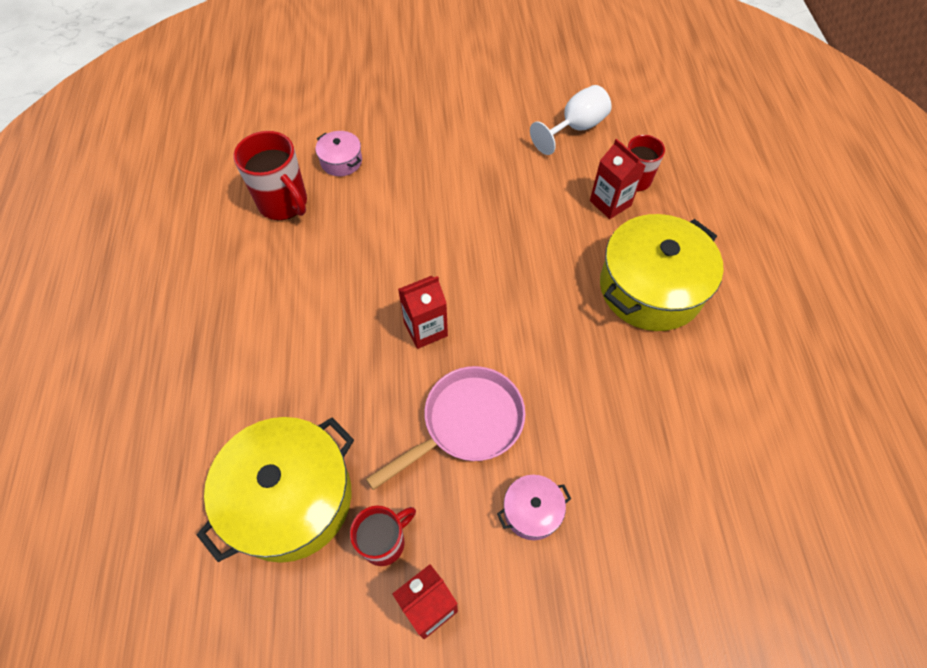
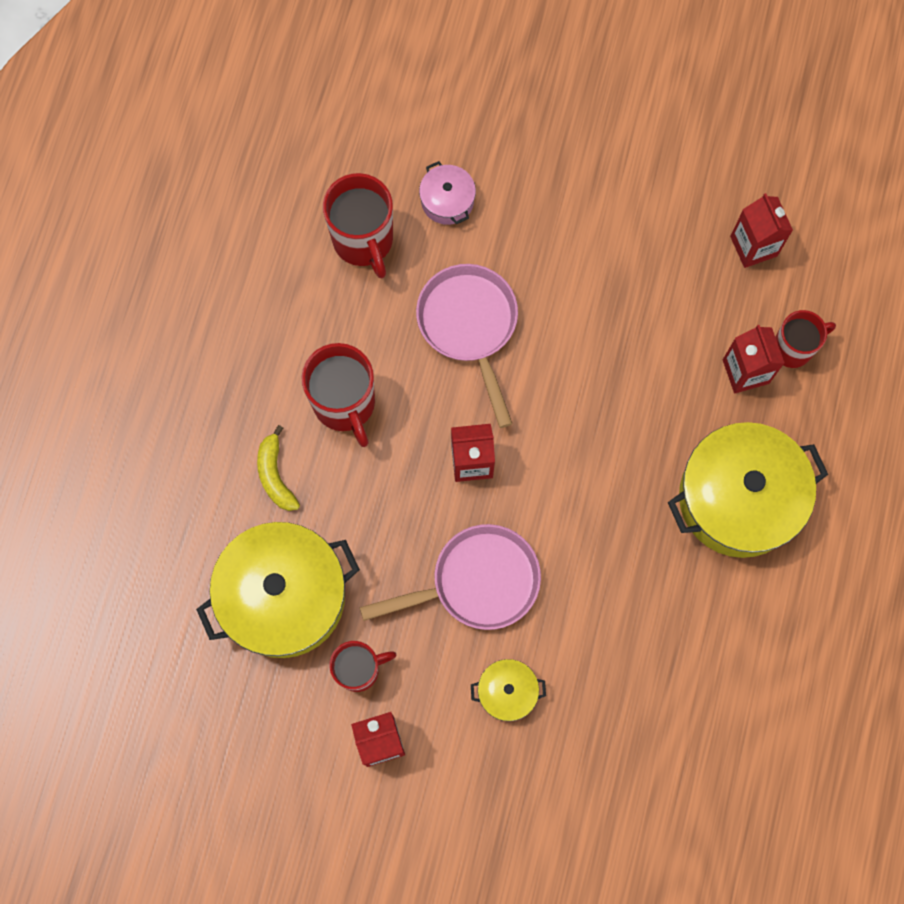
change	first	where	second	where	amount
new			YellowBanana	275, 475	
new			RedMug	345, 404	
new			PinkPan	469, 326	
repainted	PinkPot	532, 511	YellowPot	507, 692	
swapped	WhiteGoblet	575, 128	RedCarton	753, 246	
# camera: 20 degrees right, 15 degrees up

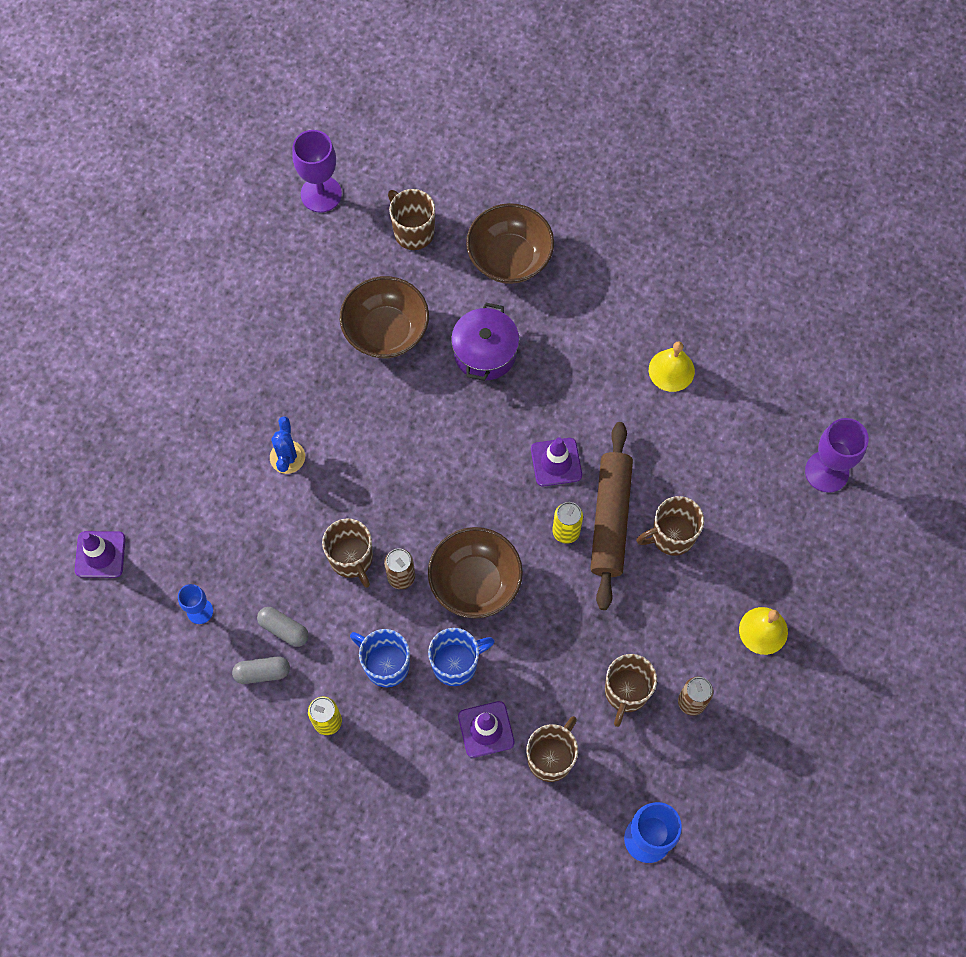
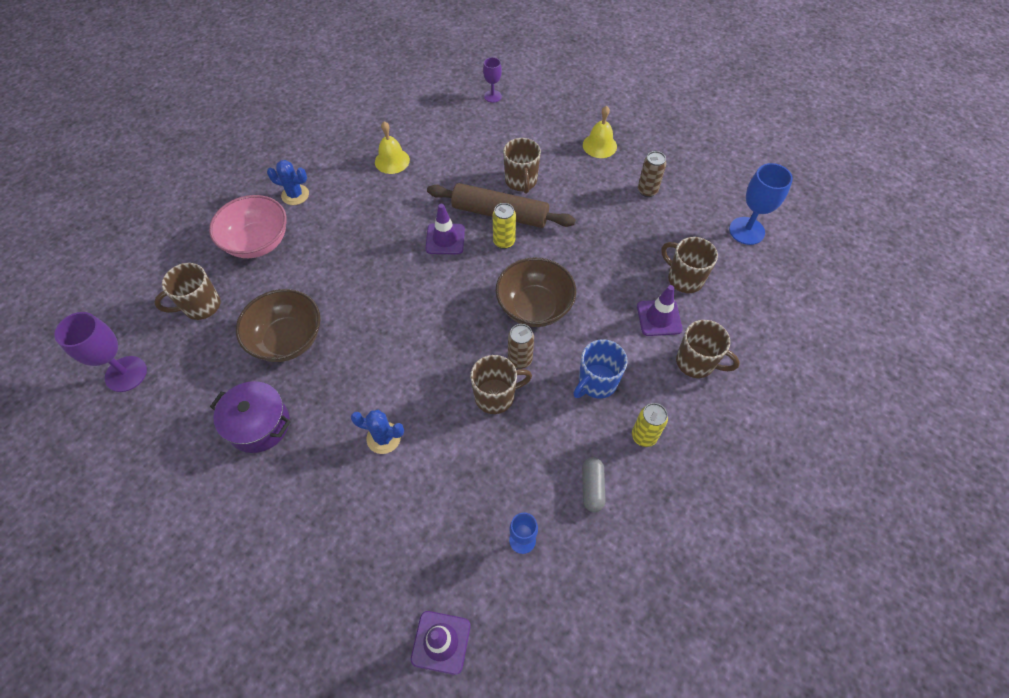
change	first	where	second	where	amount
repainted	BrownBowl	509, 258	PinkBowl	258, 242	
shifted	PurplePot	485, 352		259, 424	
new			BlueCactus	295, 195	
scaled	PurpleGoblet	827, 471		492, 96	x0.58
shifted	BrownMug	626, 692		696, 363	
gone	GreyCapsule	284, 629			
gone	BlueMug	456, 664			
# camera: 80 degrees left, 10 degrees down

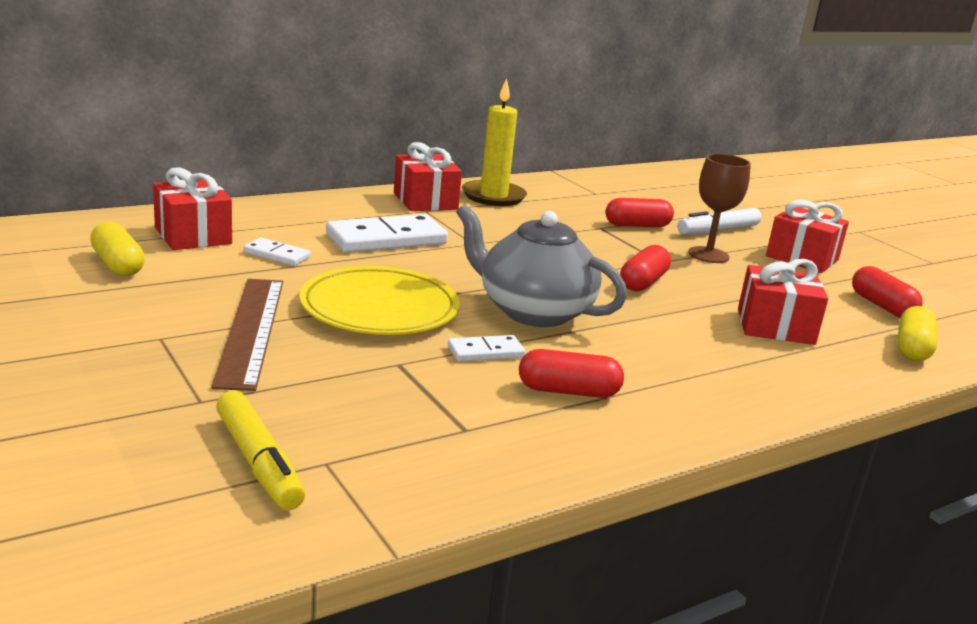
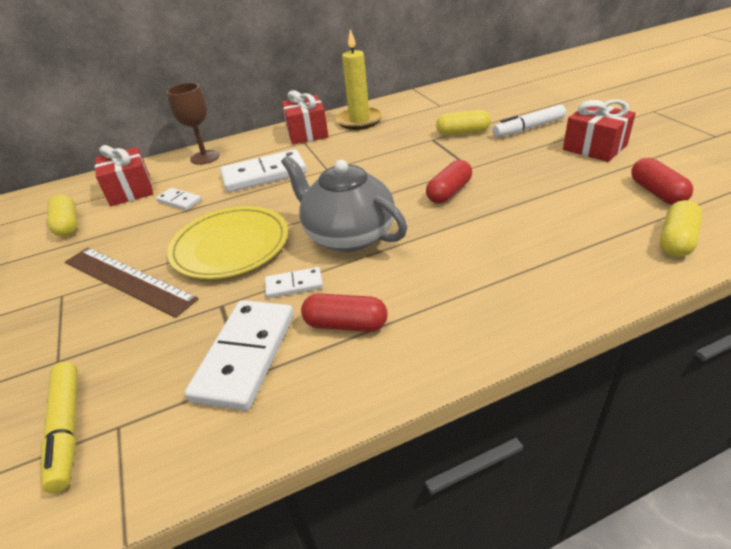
change	first	where	second	where	amount
rotated	BrownRuler	250, 330		127, 280	60 degrees counterclockwise
shifted	BrownGoblet	708, 255		205, 157	
new			WhiteDomino	245, 356	
repainted	RedCapsule	637, 225	YellowCapsule	462, 133	
gone	RedGift	775, 327			
# camera: 15 degrees right, 15 degrees up

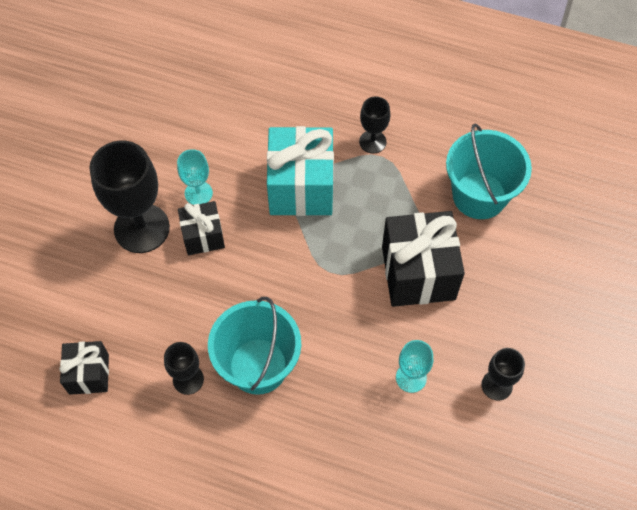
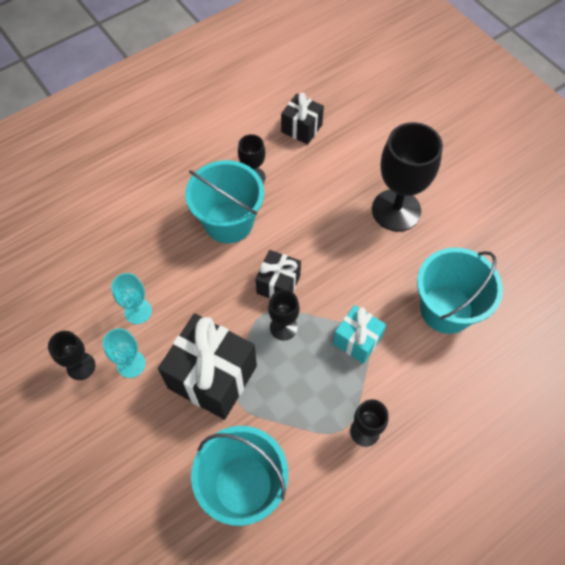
change	first	where	second	where	amount
shifted	TurquoiseGoblet	198, 193		131, 364	
shifted	BlackGift	203, 236		278, 284	
new			BlackGoblet	283, 327	
scaled	TurquoiseGift	301, 187		357, 340	x0.56
new			TurquoiseBucket	446, 309	
# camera: 125 degrees right, 0 degrees up

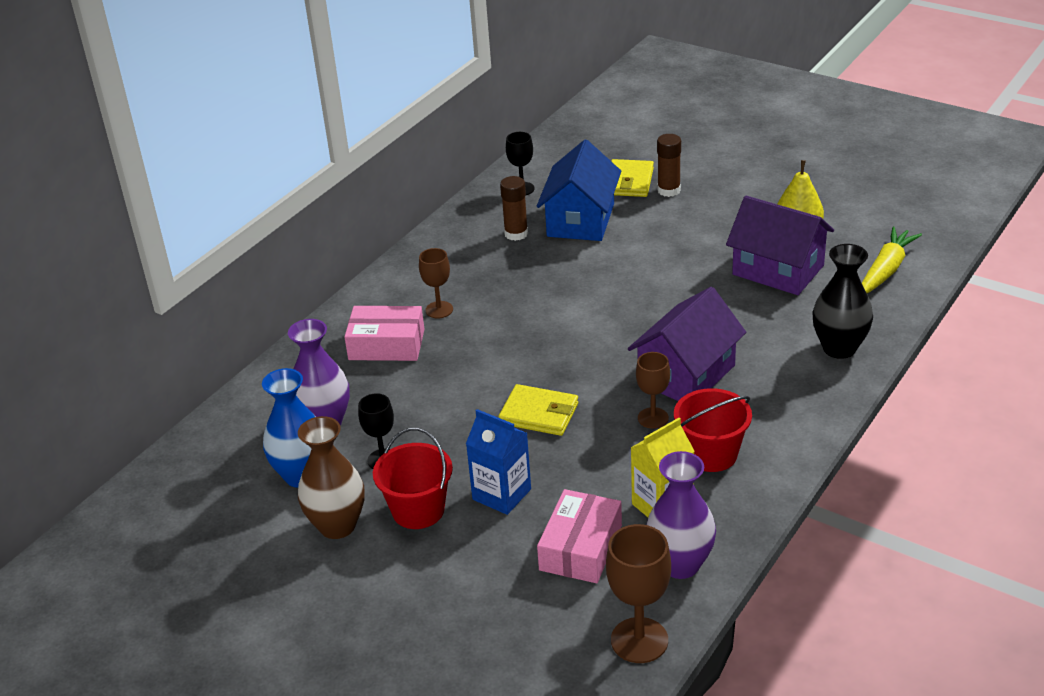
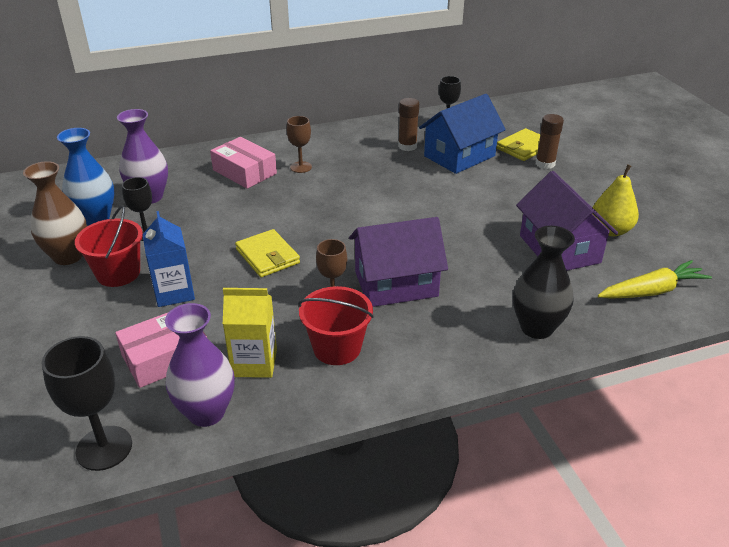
change	first	where	second	where	amount
repainted	BrownGoblet	639, 640	BlackGoblet	104, 448	
# camera: 35 degrees right, 0 degrees up

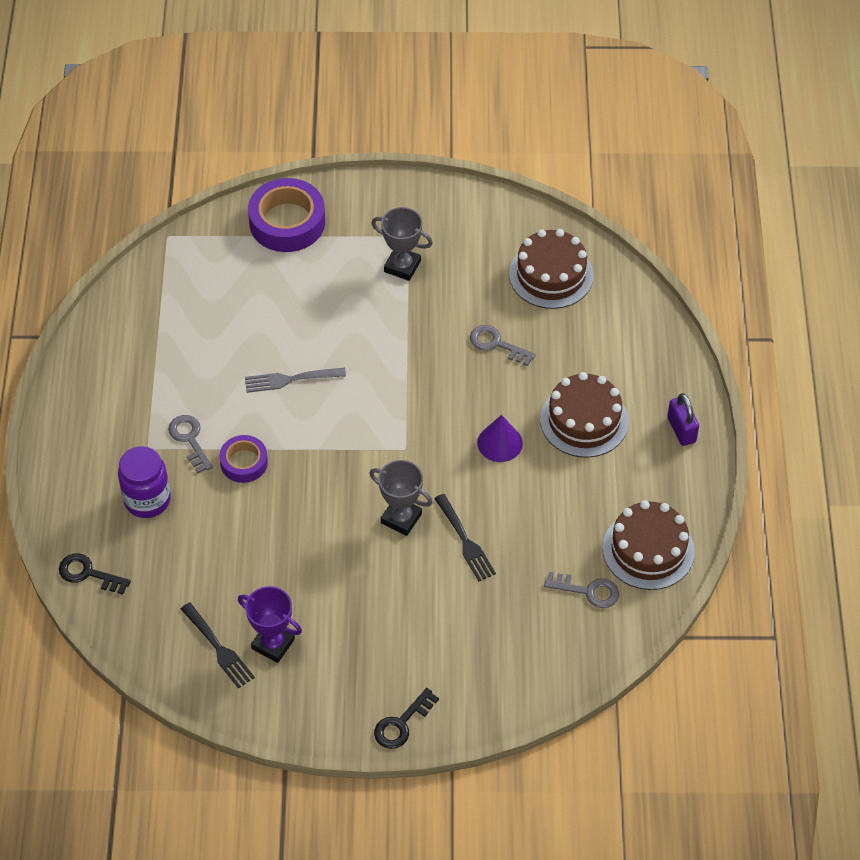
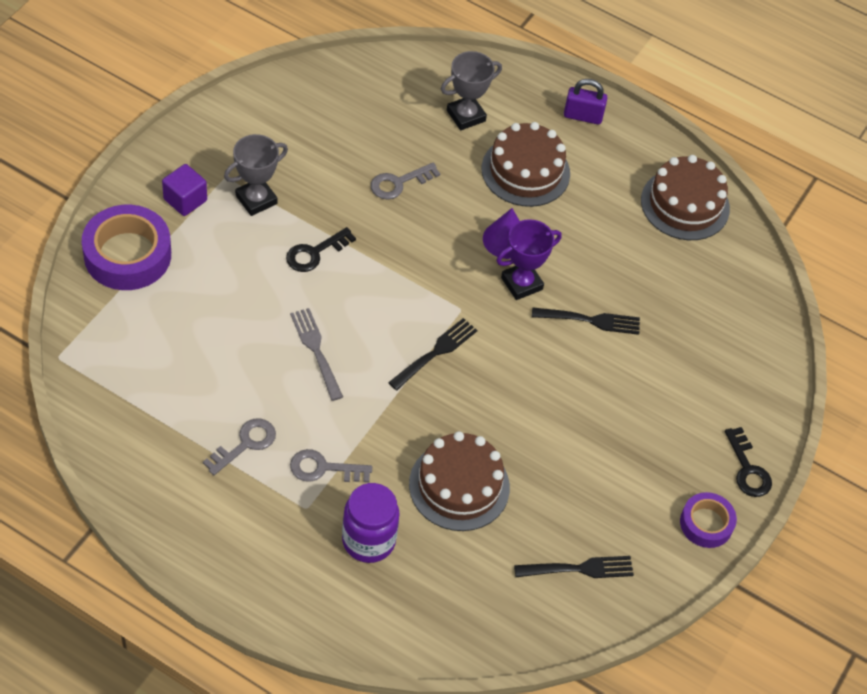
change	first	where	second	where	amount
new			PurpleCube	185, 200	
shifted	GreyKey	588, 591		245, 444	
shifted	BlackKey	88, 574		315, 253	
rotated	GreyFork	291, 379		316, 351	135 degrees clockwise
new			BlackFork	435, 353	
shifted	BrownCake	551, 275		459, 486	
shifted	GreyTrophy	401, 518		466, 116	
shifted	PurpleTrophy	273, 644		521, 283	
shifted	PurpleTape	244, 462		706, 523	
# camera: 65 degrees left, 0 degrees up

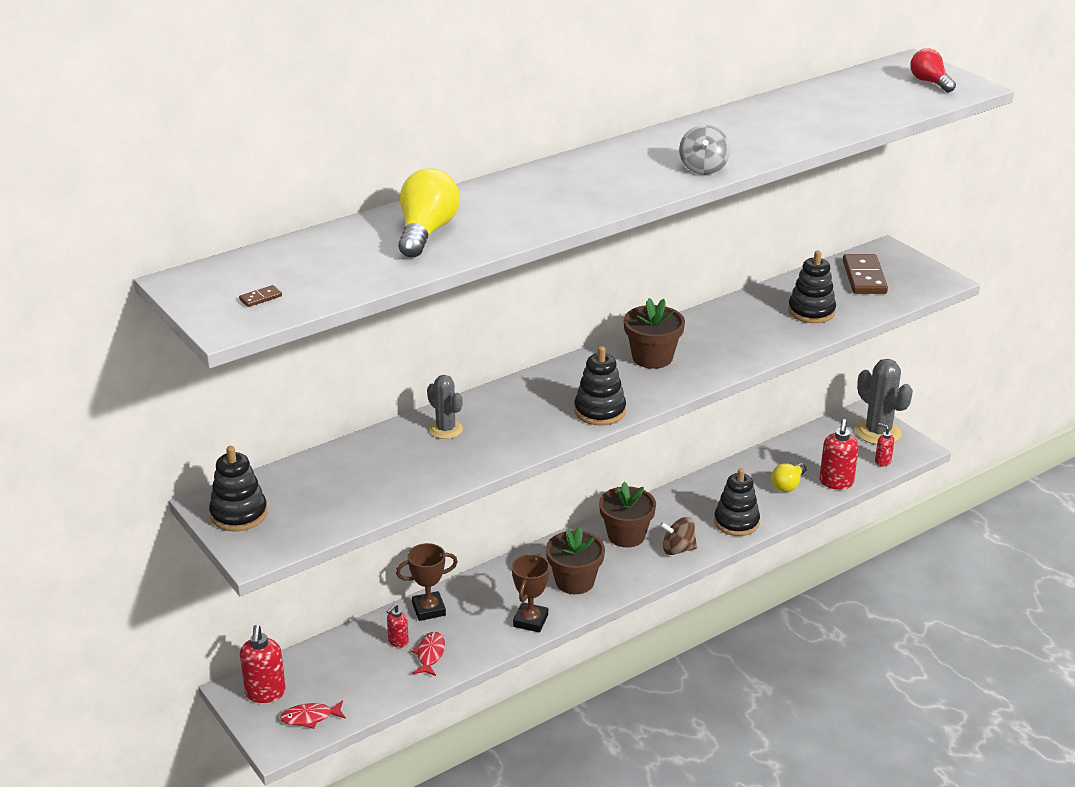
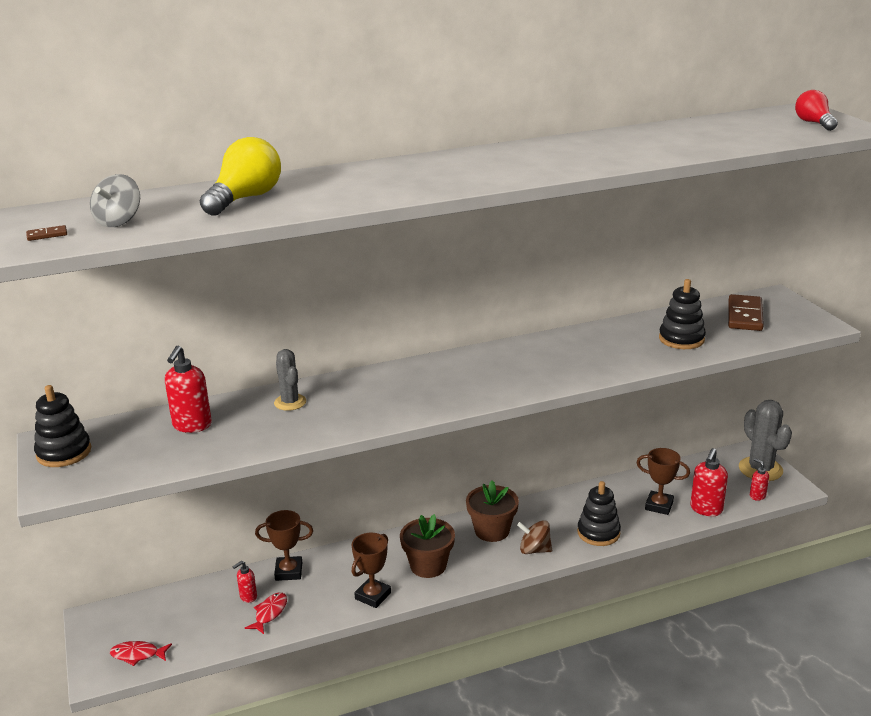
change	first	where	second	where	amount
shifted	GreySpinningTop	703, 168		119, 221	
shifted	RedSoapDispenser	265, 693		192, 426	
swapped	YellowLightBulb	788, 485	BrownTrophy	659, 506	
gone	BlackStackingToy	600, 411			
gone	BrownFlowerPot	652, 357			
# camera: 15 degrees right, 5 degrees down

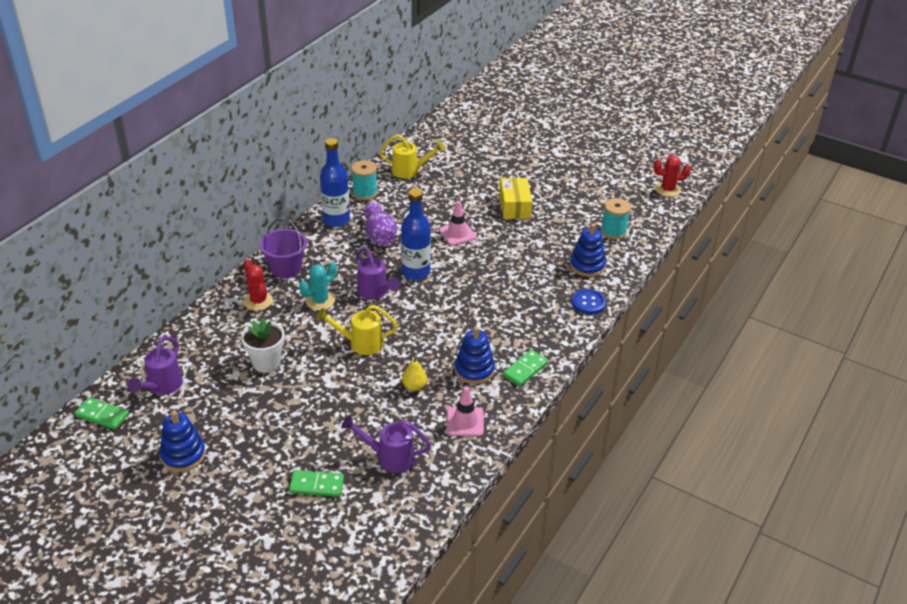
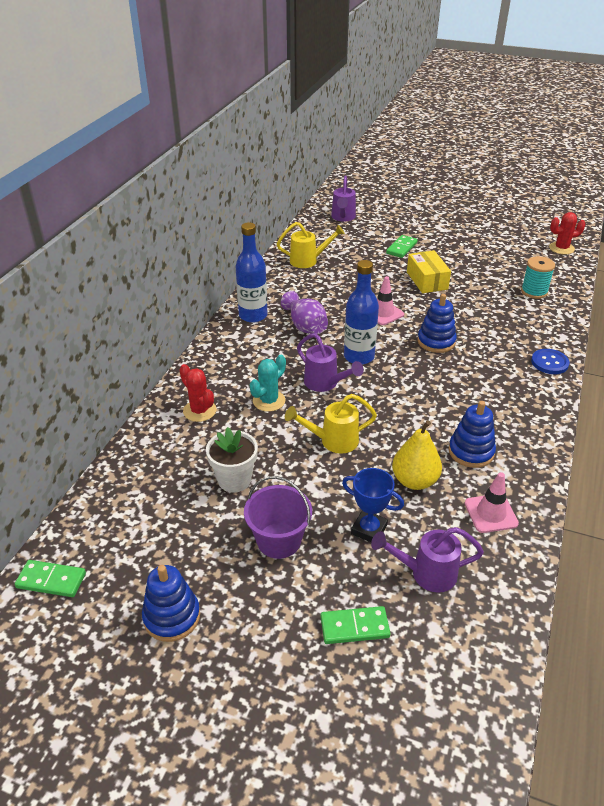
change	first	where	second	where	amount
shifted	PurpleBucket	286, 268		279, 540	
shifted	PurpleWateringCan	162, 387		343, 218	
new			BlueTrophy	369, 529	
shifted	GreenDomino	525, 369		401, 248	
scaled	YellowPear	414, 386		414, 481	x1.66
shifted	BlueStackingToy	587, 265		436, 341	
gone	TurquoiseSpool	365, 193			
# camera: 10 degrees left, 0 degrees up

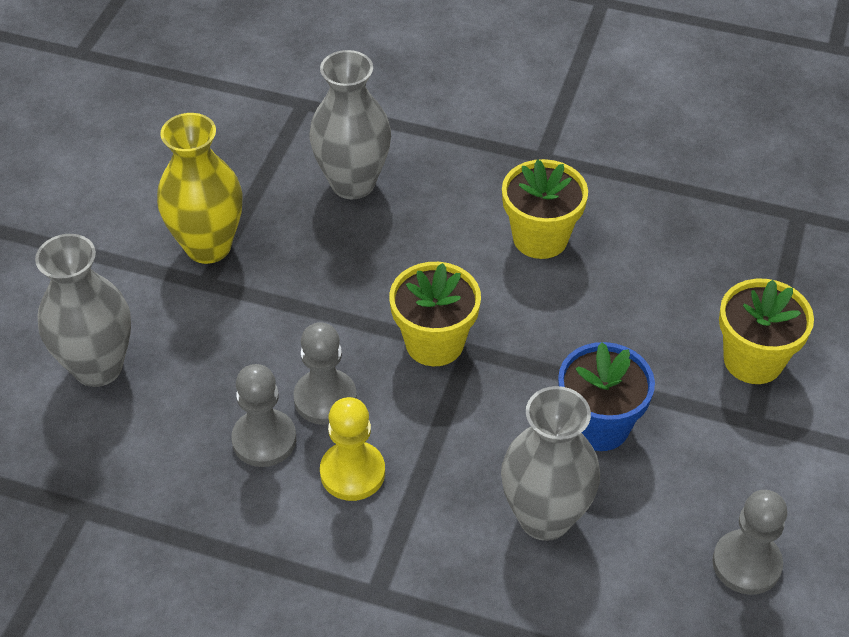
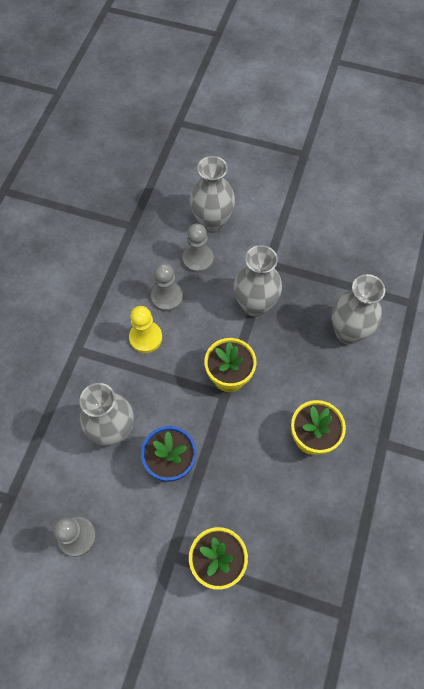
change	first	where	second	where	amount
shifted	GreyPawn	325, 398		198, 259	
new			GreyVase	255, 305	
gone	YellowVase	208, 246			
# camera: 90 degrees right, 15 degrees up

